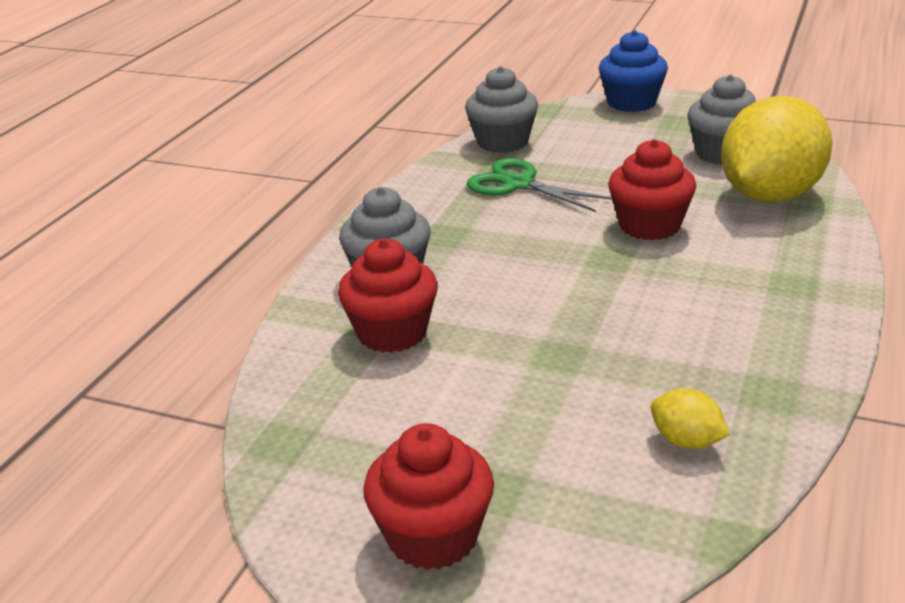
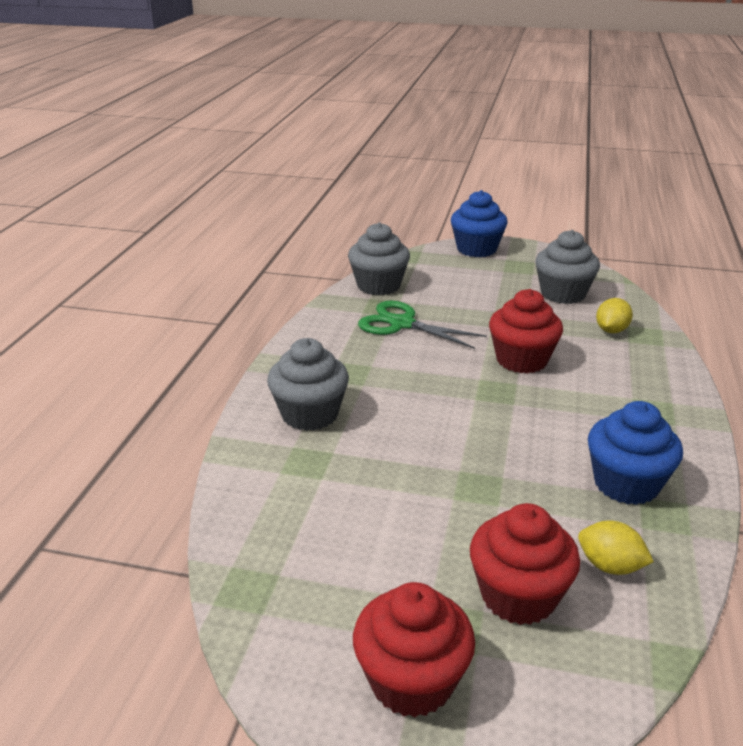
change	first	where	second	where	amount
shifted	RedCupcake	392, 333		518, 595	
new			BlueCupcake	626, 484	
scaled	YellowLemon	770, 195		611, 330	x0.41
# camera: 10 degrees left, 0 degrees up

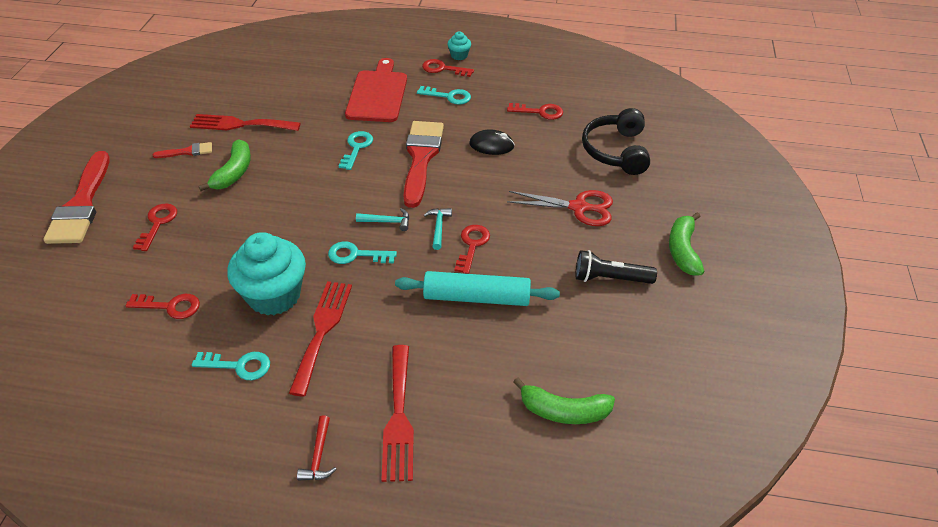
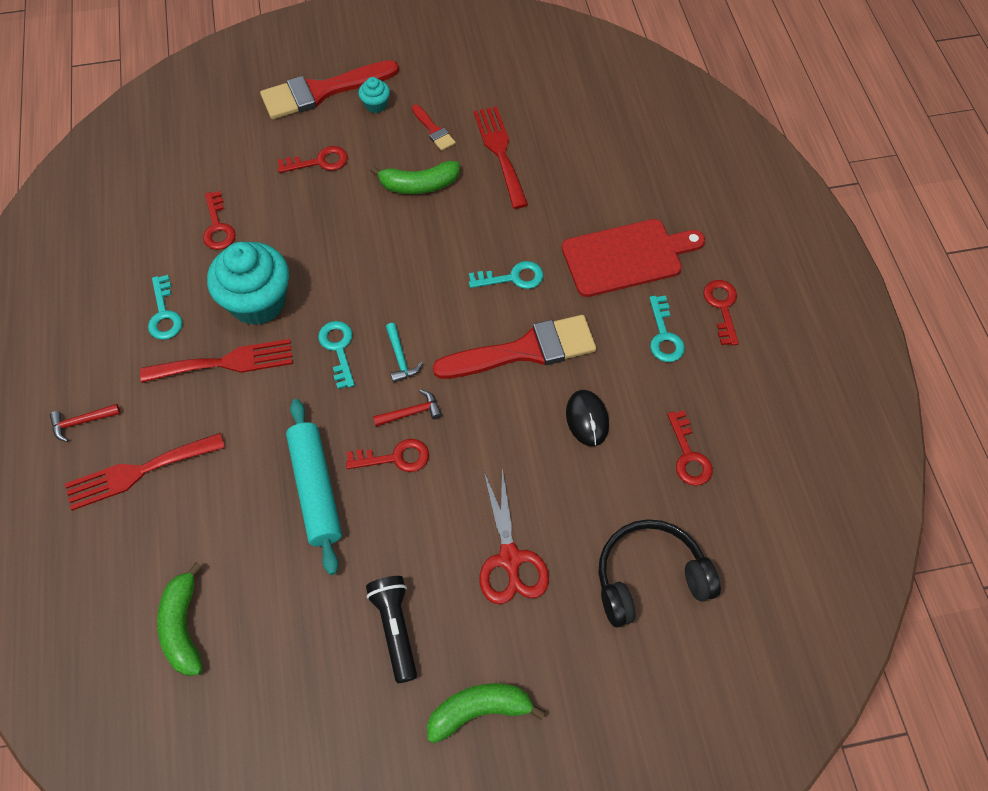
change	first	where	second	where	amount
shifted	TurquoiseCupcake	459, 55		376, 105	
repainted	TurquoiseHammer	438, 227	RedHammer	411, 413	
# camera: 70 degrees right, 15 degrees up

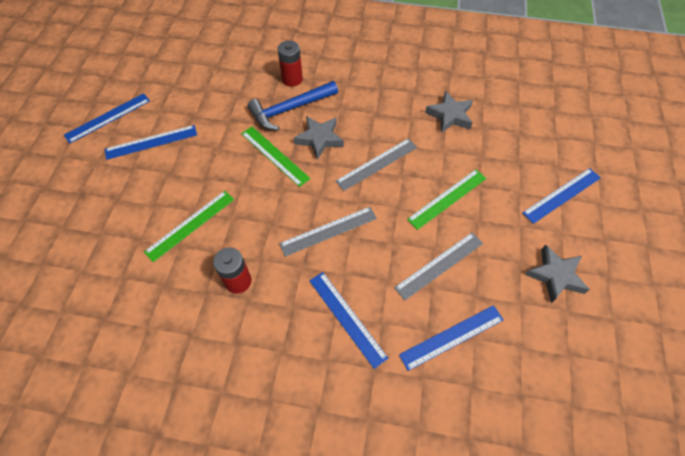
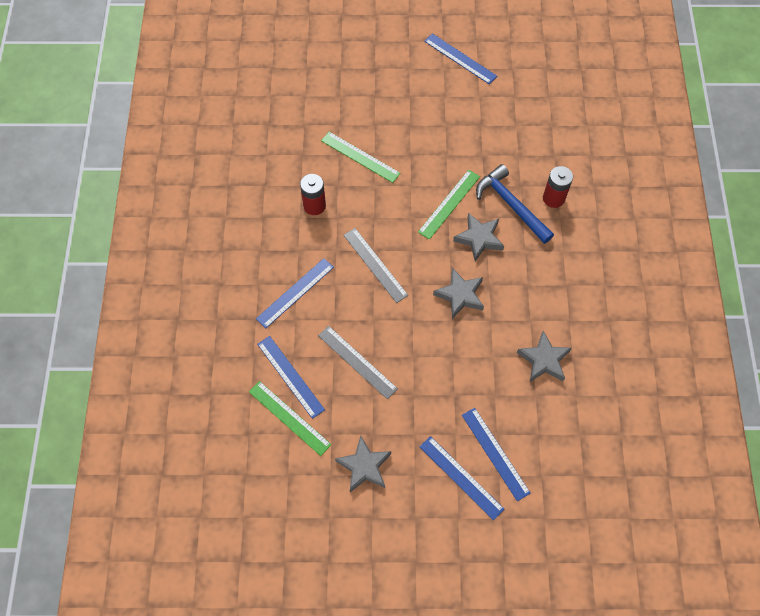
change	first	where	second	where	amount
shifted	GreenRuler	447, 198		289, 418	
swapped	GreyRuler	377, 164	GreyStar	460, 295	
shifted	BlueRuler	151, 142		495, 453	
# camera: 80 degrees right, 5 degrees up

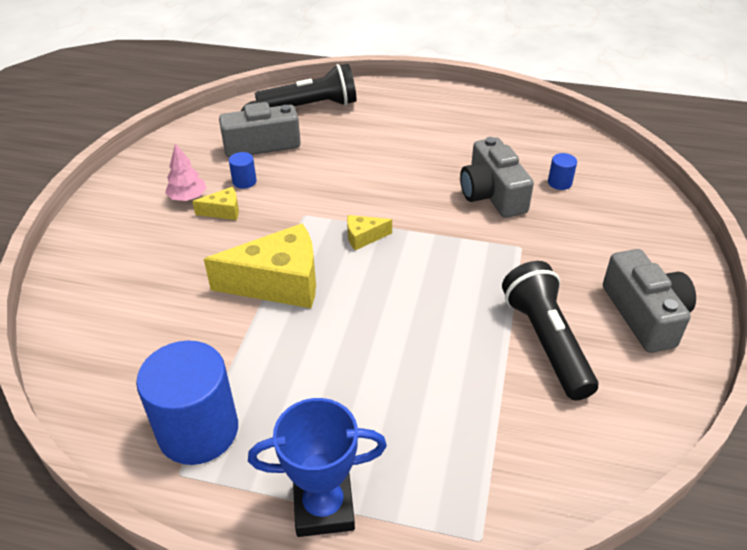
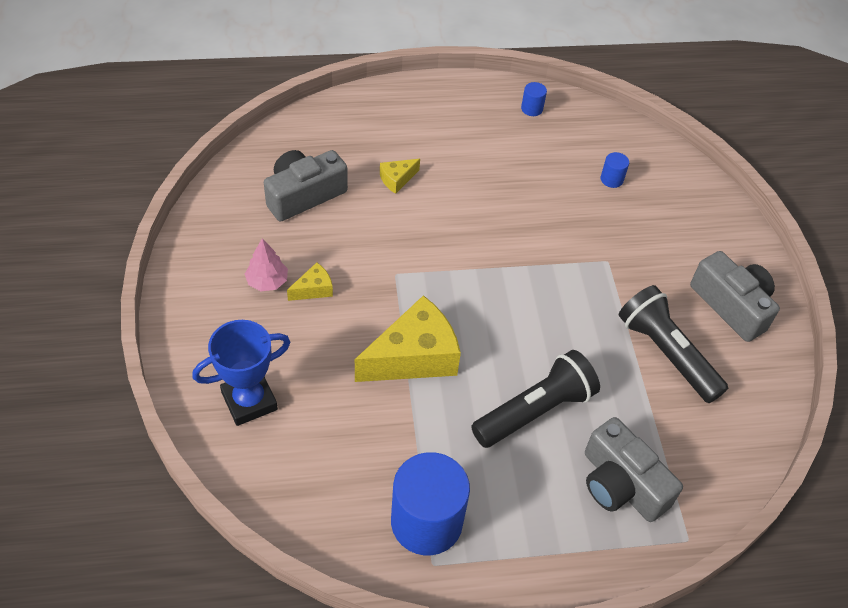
change	first	where	second	where	amount
shifted	BlueTrophy	324, 507		249, 401	
shifted	YellowCheese	363, 237		397, 179	
shifted	BlackFlashlight	311, 107		535, 411	
shifted	BlueCylinder	244, 181		532, 109	
shifted	GreyCamera	492, 194		621, 484	
# camera: 25 degrees left, 10 degrees up

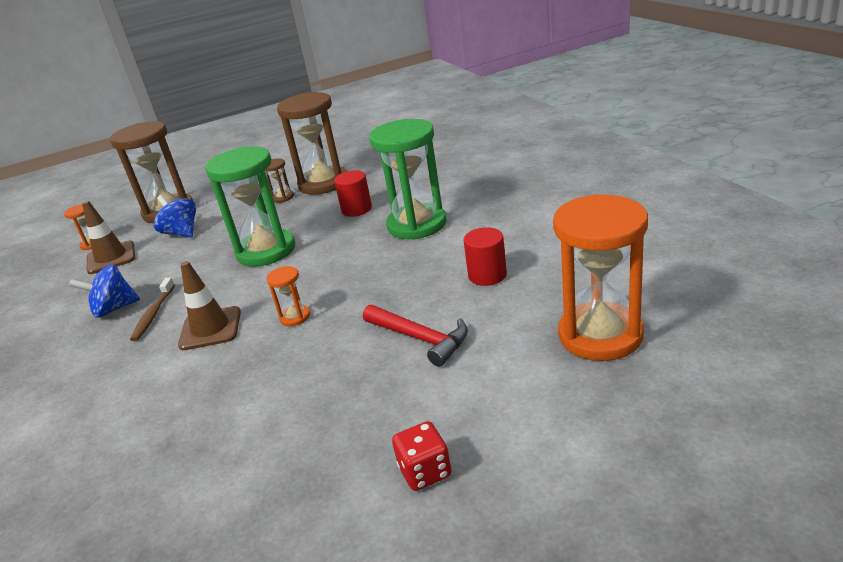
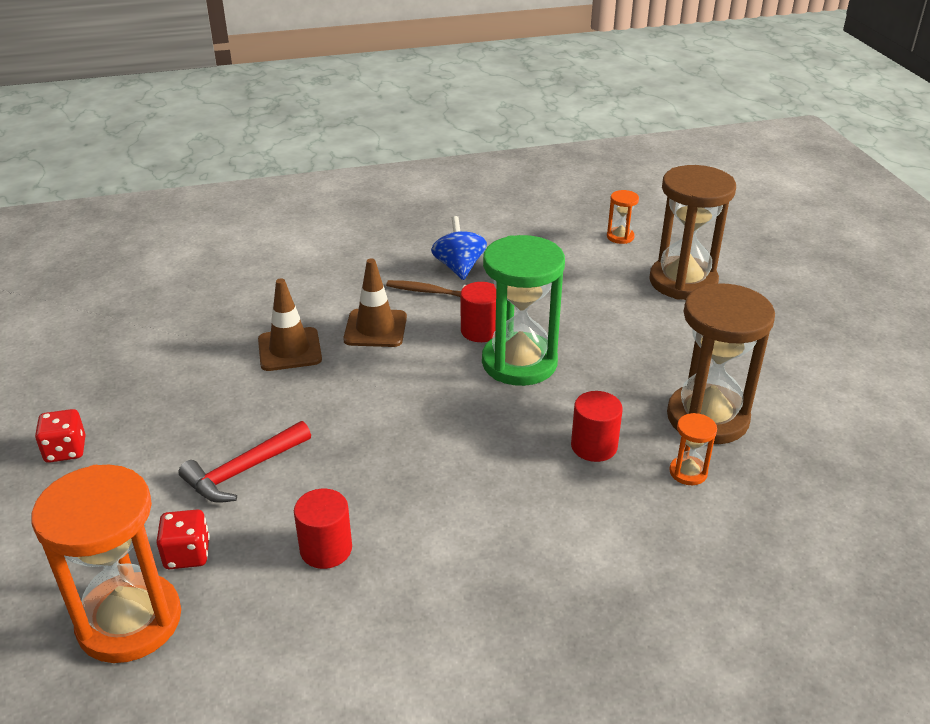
change	first	where	second	where	amount
new			RedDice	187, 554	
shifted	BrownTrafficCone	111, 258		289, 350	
new			RedCylinder	480, 331	
shifted	OrangeHourglass	295, 317		688, 472	
gone	BlueSpinningTop	182, 233			
gone	BrownHourglass	283, 197			
gone	GreenHourglass	417, 224			
# camera: 95 degrees right, 5 degrees up

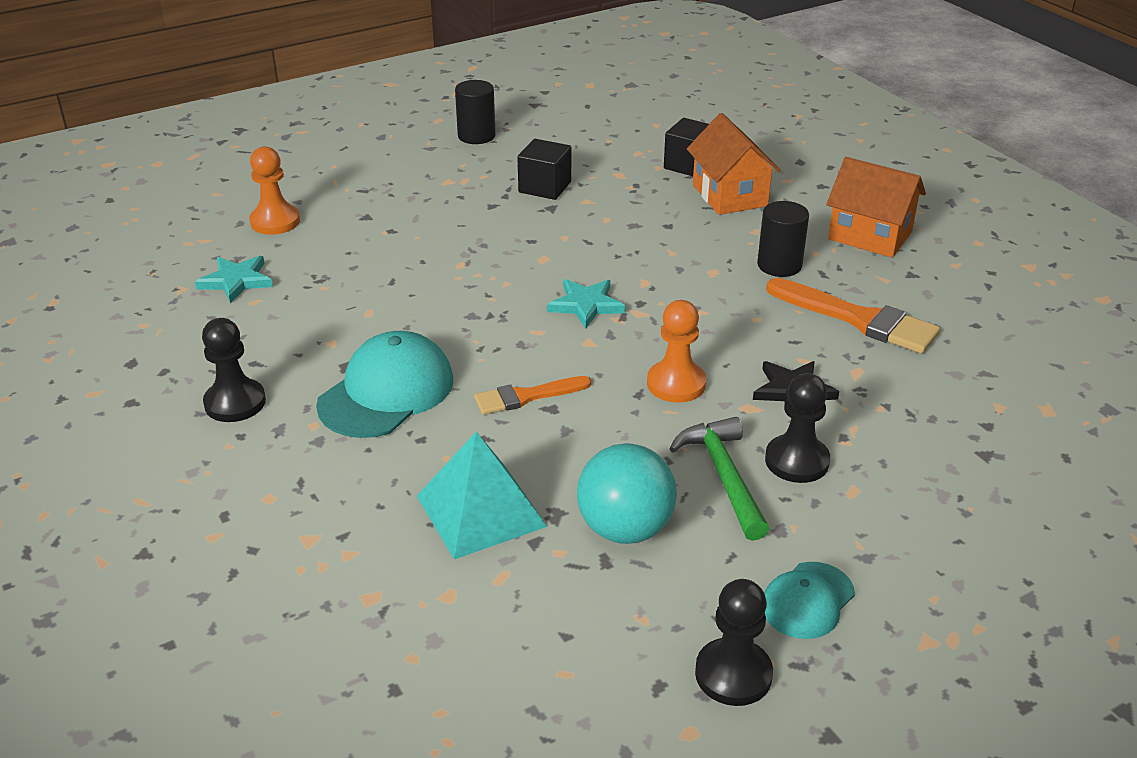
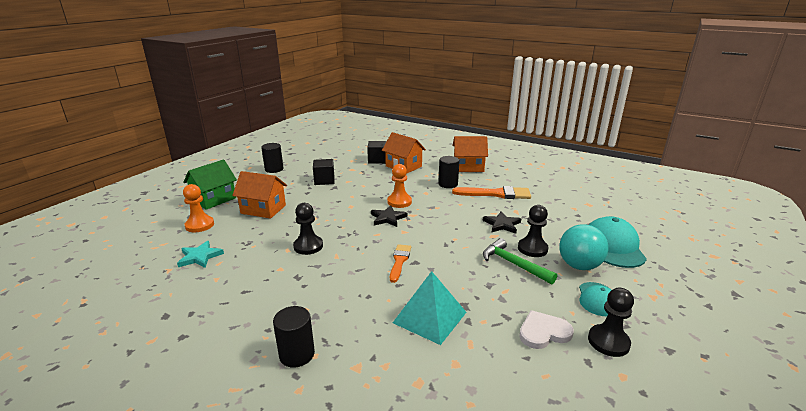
change	first	where	second	where	amount
new			GreenHouse	214, 199	
new			OrangeHouse	263, 209	
new			BlackCylinder	297, 354	
shifted	BlackPawn	235, 403		308, 246	
repainted	TurquoiseStar	586, 305	BlackStar	388, 218	
shifted	OrangePawn	676, 384		399, 202	
rotated	OrangeBrush	526, 396		399, 261	150 degrees clockwise
new			WhiteHeart	543, 332	
shifted	TurquoiseBall	625, 529		579, 266	
shifted	TurquoiseCap	386, 392		613, 246	
# camera: 30 degrees left, 10 degrees down

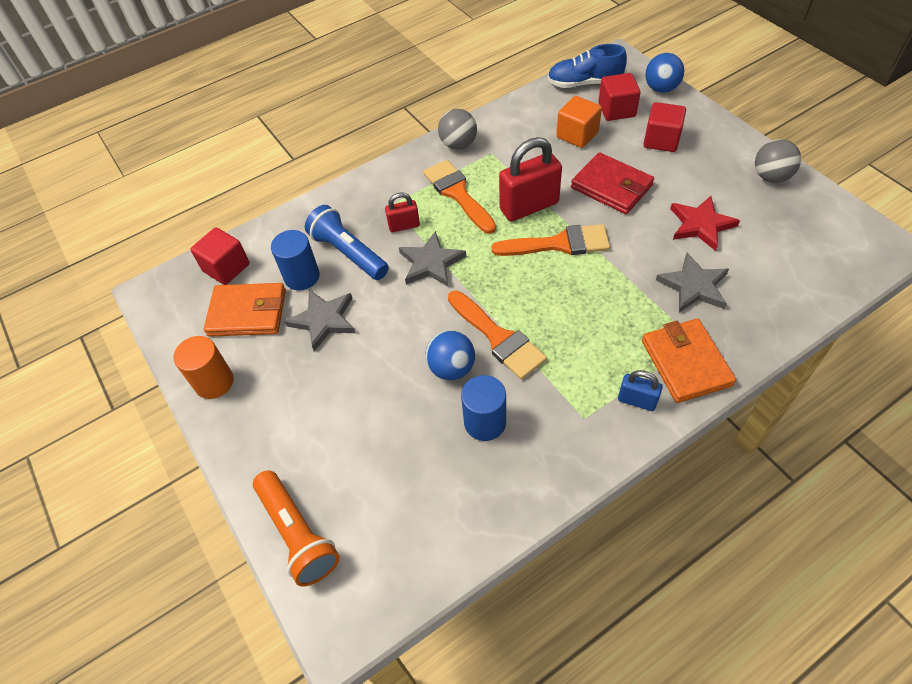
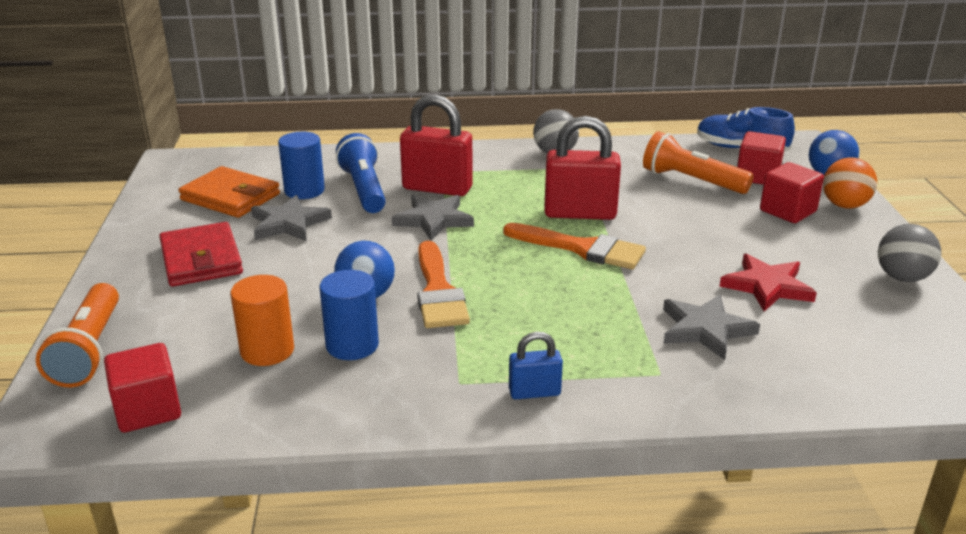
change	first	where	second	where	amount
shifted	RedCube	226, 268		148, 410	
shifted	RedWallet	611, 187		201, 259	
shifted	OrangeCylinder	214, 382		267, 351	
scaled	RedPadlock	404, 226		437, 188	x1.90
rotated	BluePadlock	637, 400		534, 392	60 degrees counterclockwise
swapped	OrangeCube	577, 135	OrangeFlashlight	691, 181	
new			OrangeBall	844, 205	
gone	OrangeBrush	458, 194			
gone	OrangeWallet	685, 363			
# camera: 25 degrees right, 25 degrees down

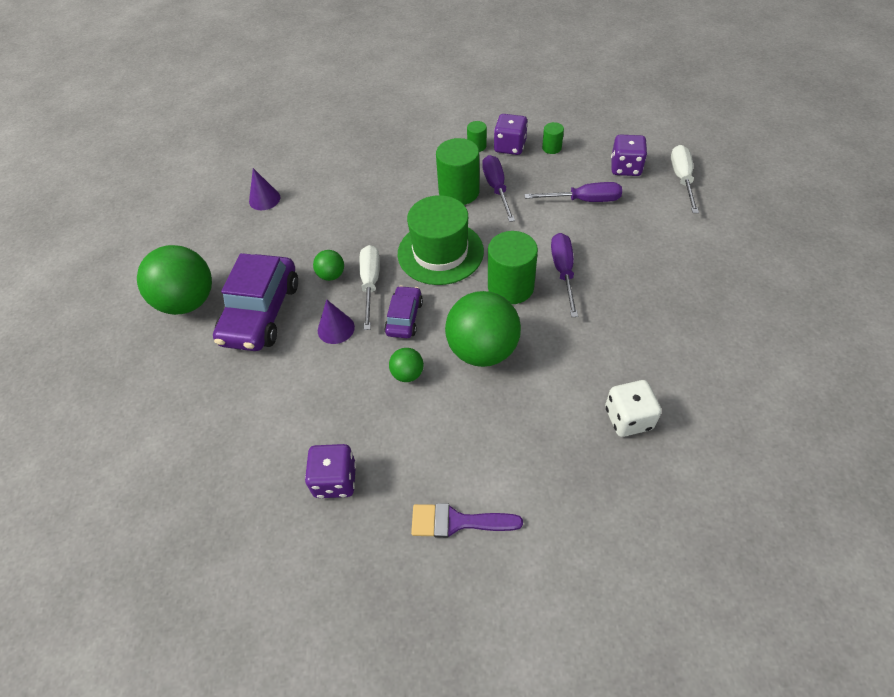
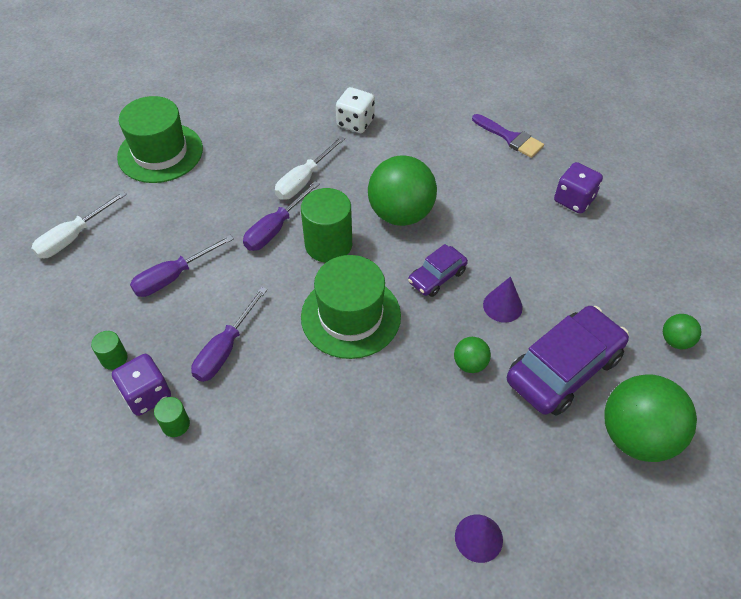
change	first	where	second	where	amount
new			GreenHat	160, 153	
rotated	PurpleScrewdriver	584, 200		173, 277	75 degrees counterclockwise
shifted	WhiteScrewdriver	370, 284		304, 180	
shifted	GreenBall	407, 374		675, 340	
gone	GreenCylinder	459, 192			
gone	PurpleDice	625, 168			
# camera: 145 degrees left, 0 degrees up

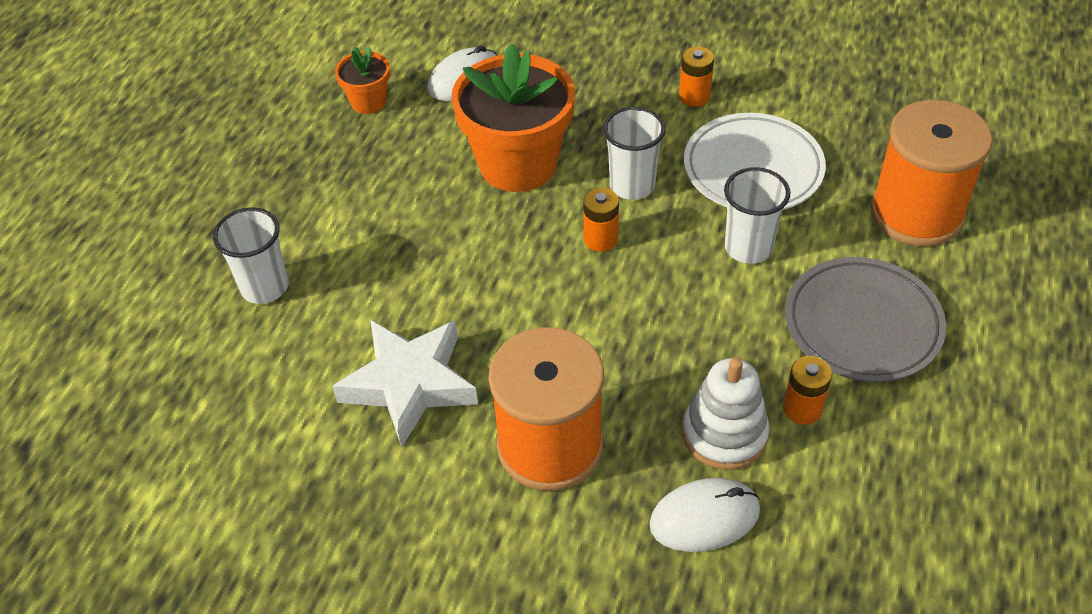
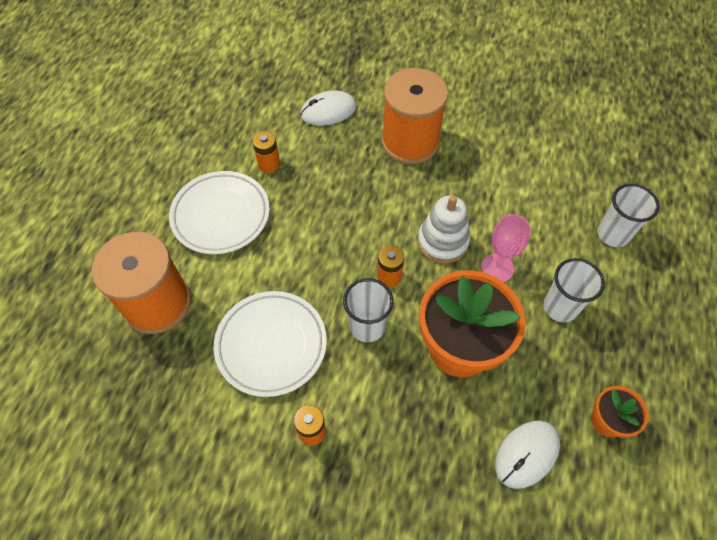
change	first	where	second	where	amount
repainted	GreyPlate	862, 325	WhitePlate	221, 215	
shifted	WhiteStackingToy	724, 434		442, 241	
new			PinkGoblet	497, 268	
shifted	WhiteCup	748, 248		560, 307	
gone	WhiteStar	409, 384			
# camera: 175 degrees right, 10 degrees up

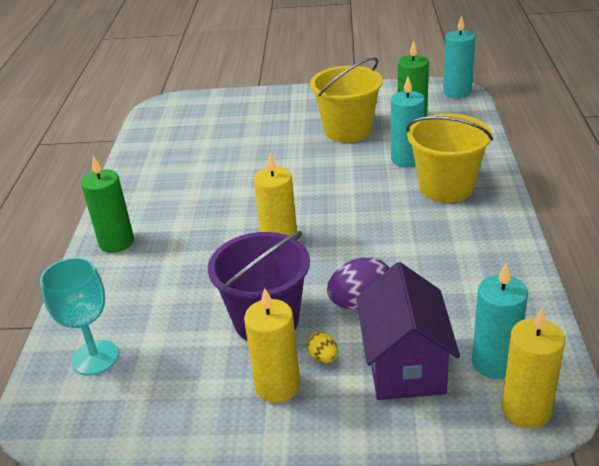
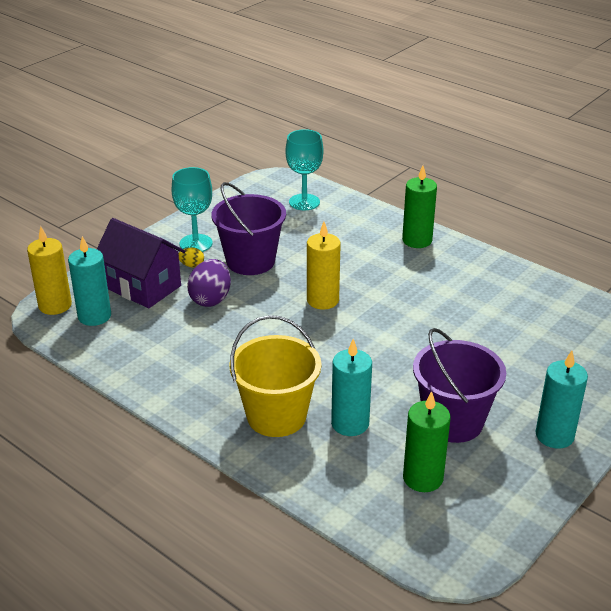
change	first	where	second	where	amount
swapped	YellowCandle	277, 386	TurquoiseGoblet	196, 243	
repainted	YellowBucket	348, 130	PurpleBucket	453, 421	
shifted	TurquoiseCandle	457, 92		554, 435	
# camera: 125 degrees right, 0 degrees up

